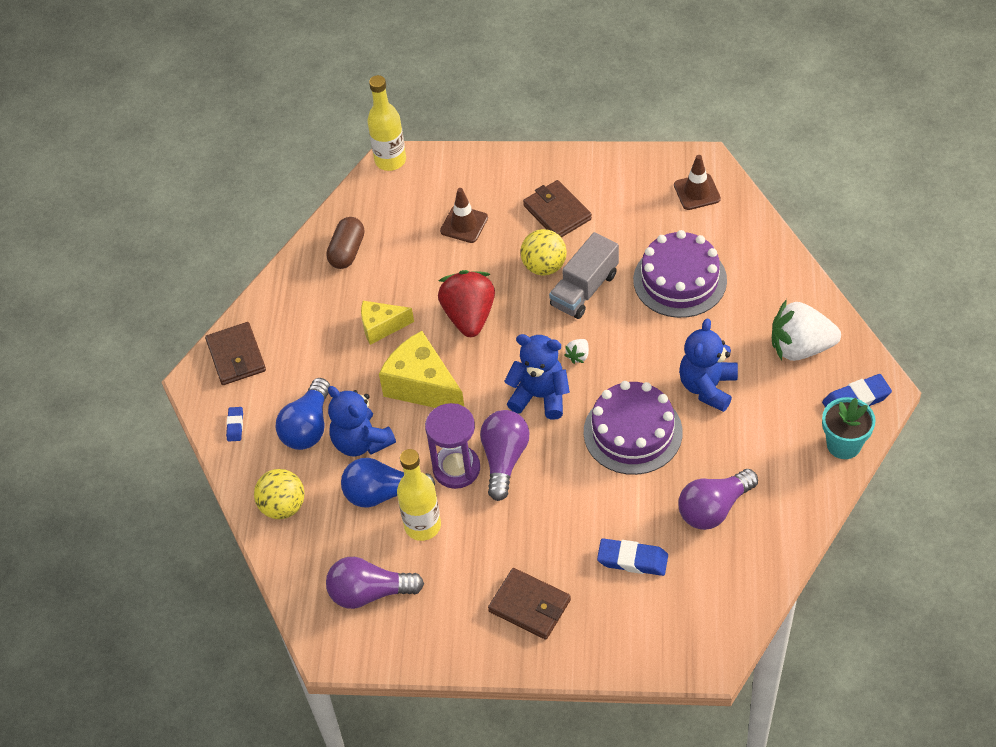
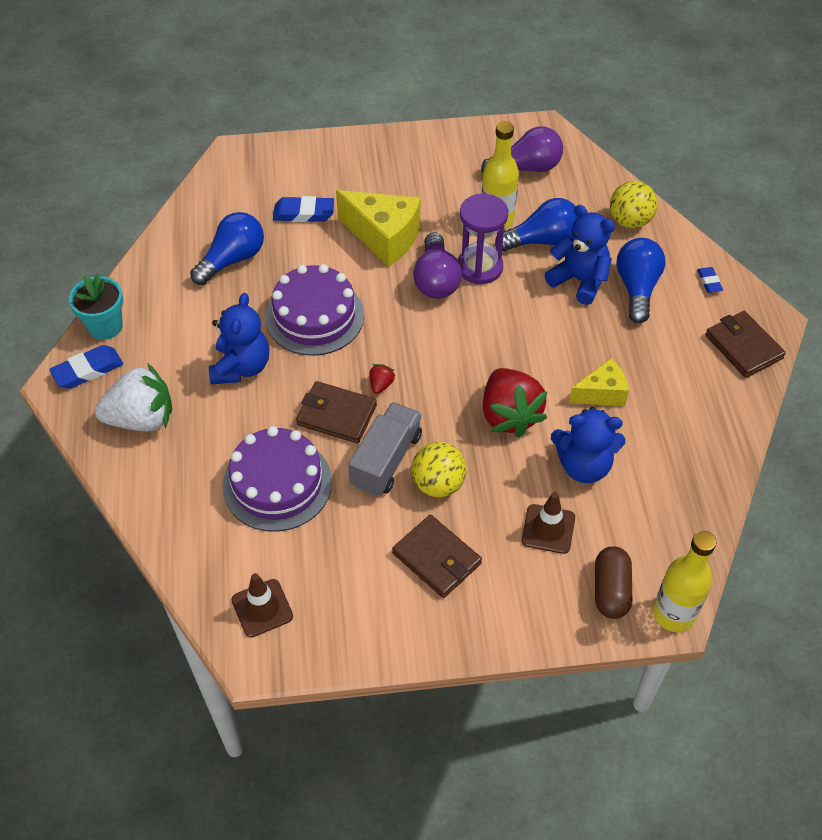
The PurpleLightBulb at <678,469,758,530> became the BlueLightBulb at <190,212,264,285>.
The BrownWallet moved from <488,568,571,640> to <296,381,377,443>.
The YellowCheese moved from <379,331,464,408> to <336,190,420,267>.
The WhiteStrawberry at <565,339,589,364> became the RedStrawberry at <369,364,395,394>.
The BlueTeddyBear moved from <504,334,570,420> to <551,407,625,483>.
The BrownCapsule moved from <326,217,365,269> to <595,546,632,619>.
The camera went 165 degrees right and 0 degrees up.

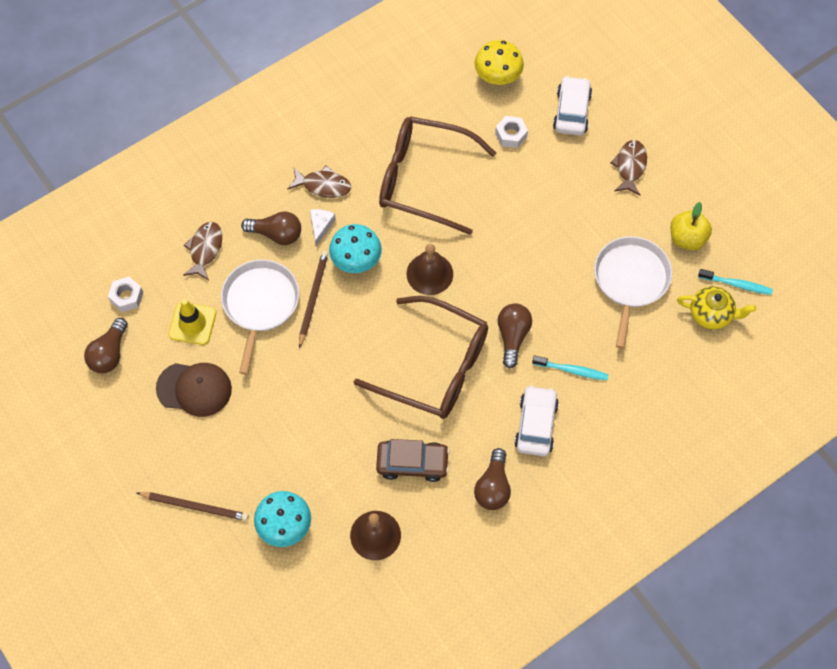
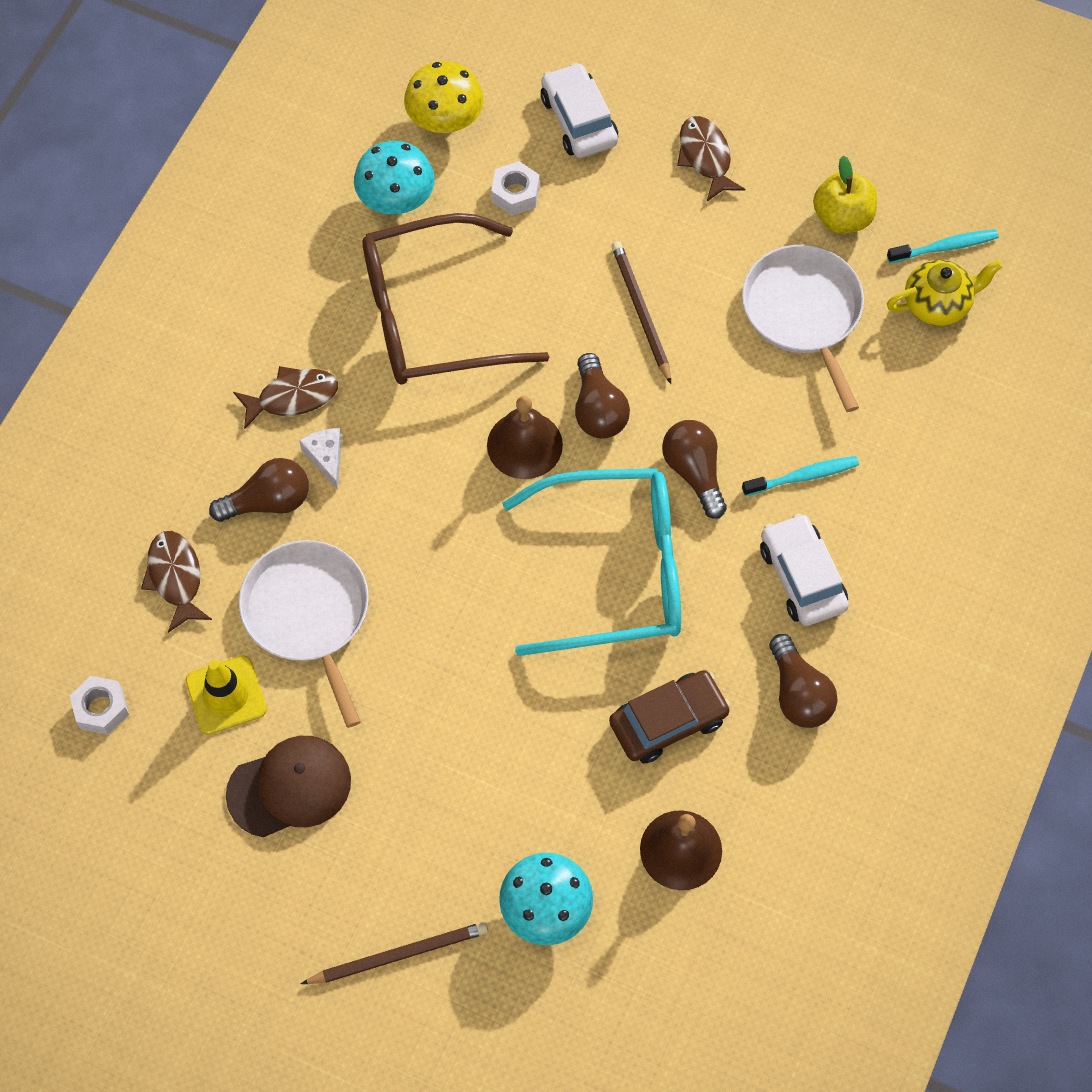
The TurquoiseMushroom moved from <329,224,382,273> to <354,141,435,214>.
The BrownGlasses at <353,296,488,419> became the TurquoiseGlasses at <502,468,681,656>.
The BrownLightBulb moved from <84,318,128,373> to <575,353,630,438>.
The BrownPencil moved from <299,251,328,348> to <611,241,671,384>.
The camera went 30 degrees left and 0 degrees up.

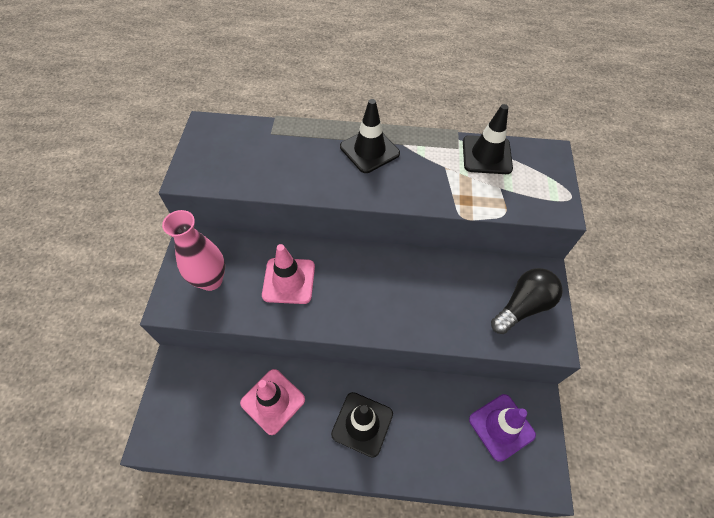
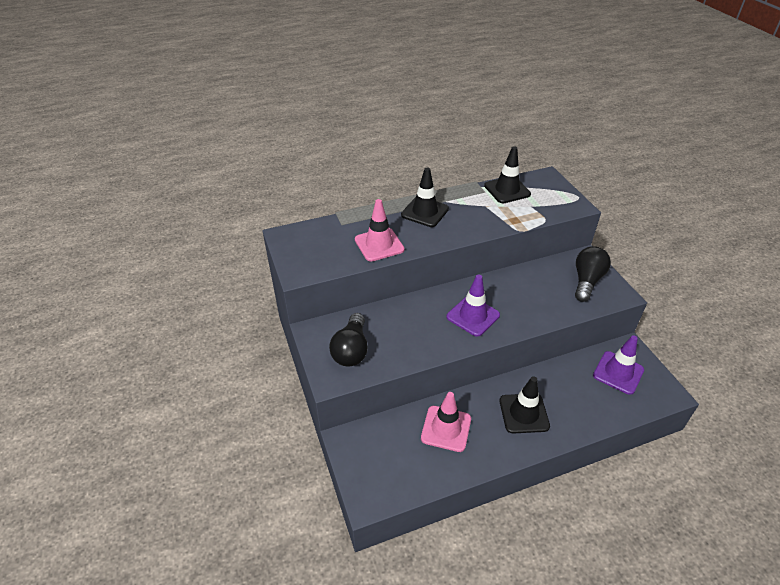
The PinkVase at <162,210,225,291> was replaced by the BlackLightBulb at <329,313,368,366>.
The PinkTrafficCone moved from <262,244,315,304> to <355,199,405,262>.
The PurpleTrafficCone at <446,274,500,337> appeared.
The camera went 25 degrees left and 15 degrees down.

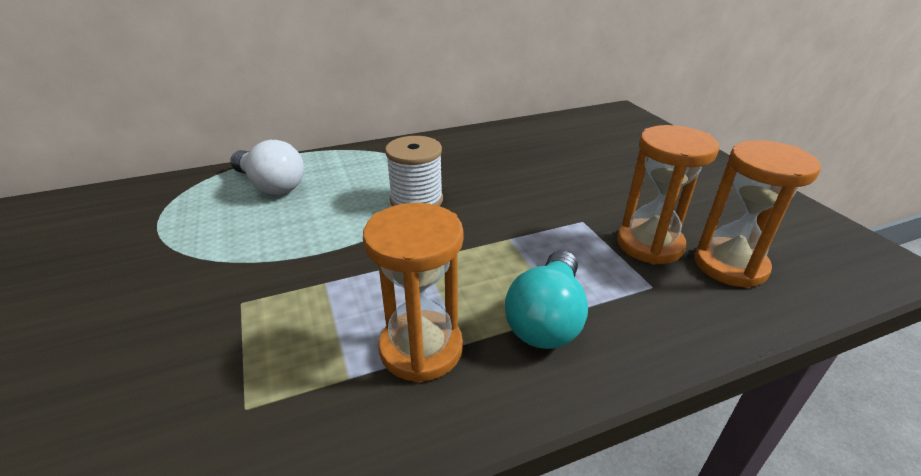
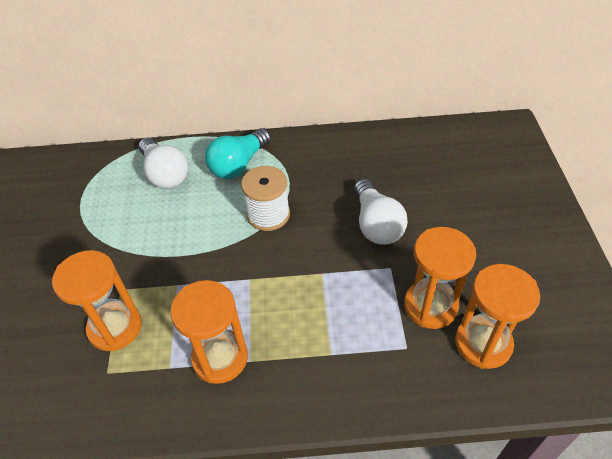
The OrangeHourglass at <52,250,142,351> appeared.
The TurquoiseLightBulb moved from <505,250,588,349> to <205,128,271,179>.
The WhiteLightBulb at <354,179,408,245> appeared.
The camera went 20 degrees right and 15 degrees up.

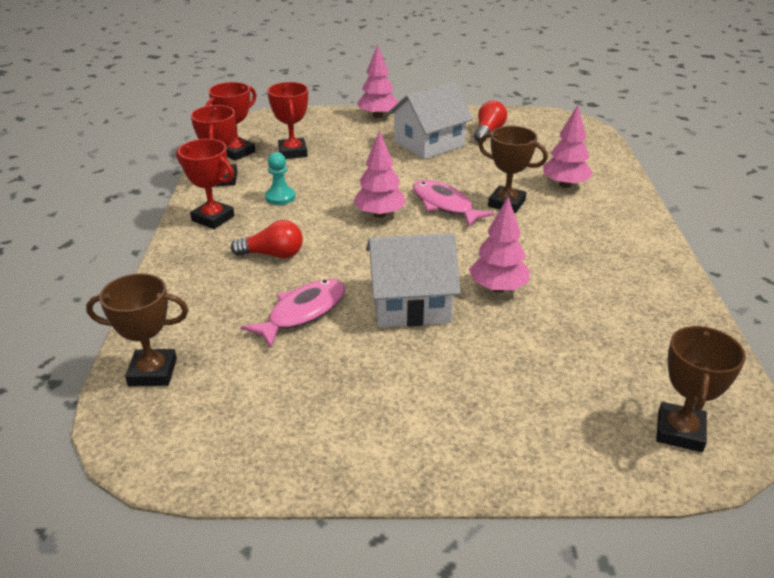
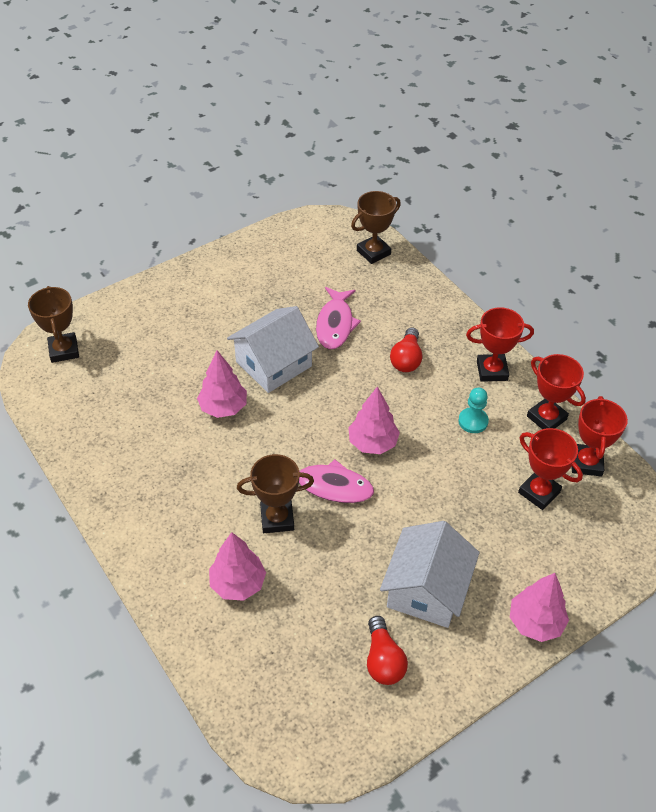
The RedLightBulb at <231,220,303,258> turned 45 degrees counterclockwise.
The camera went 145 degrees right and 15 degrees up.

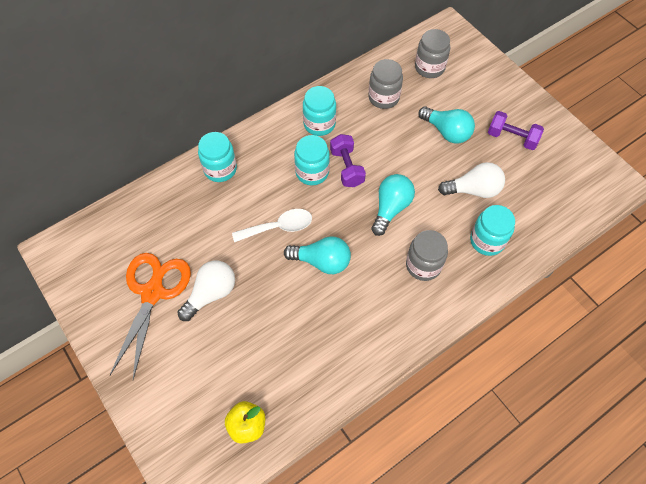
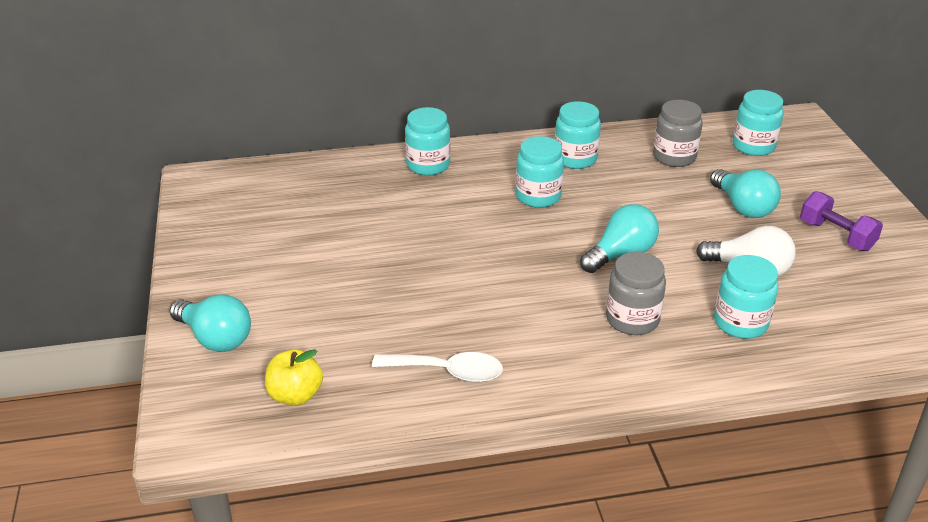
The TurquoiseLightBulb moved from <284,236,351,274> to <170,295,251,352>.
The WhiteSpoon moved from <232,209,312,243> to <372,352,503,383>.
The GreyJar at <415,29,450,78> became the TurquoiseJar at <733,90,784,156>.
The OrangeScissors at <110,253,191,380> disappeared.
The WhiteLightBulb at <178,260,235,321> disappeared.
The PurpleDumbbell at <330,134,366,187> disappeared.
The camera went 25 degrees right and 25 degrees down.

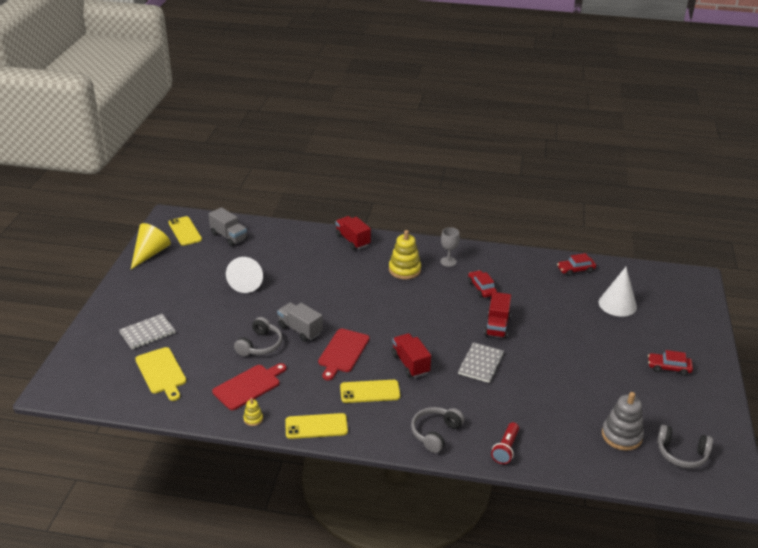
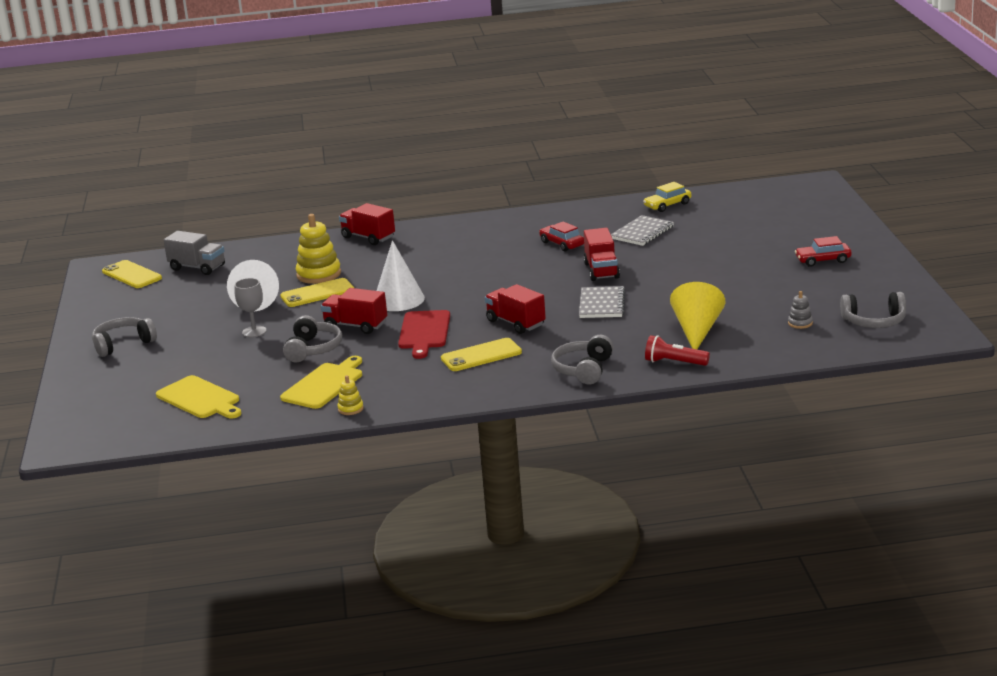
The GreyHeadphones at <92,317,157,357> appeared.
The GreyGoblet moved from <440,227,460,267> to <234,278,267,337>.
The YellowPhone moved from <285,413,348,439> to <280,278,354,307>.
The RedCuttingBoard at <212,363,286,410> became the YellowCuttingBoard at <280,356,362,409>.
The YellowStackingToy moved from <389,230,421,279> to <296,214,341,284>.
The GreyTruck at <277,302,323,342> became the RedTruck at <321,288,387,334>.
The WhiteCone moved from <599,267,637,317> to <377,240,425,311>.
The GreyNotebook moved from <119,314,176,349> to <611,215,674,246>.
The RedCar at <557,253,596,276> became the YellowCar at <643,182,691,212>.
The RedFlashlight at <491,422,519,464> turned 105 degrees clockwise.
The YellowCone moved from <131,223,171,269> to <670,282,725,349>.
The GreyStackingToy at <602,392,644,451> changed to 0.49 times the size.
The camera went 15 degrees left and 10 degrees down.

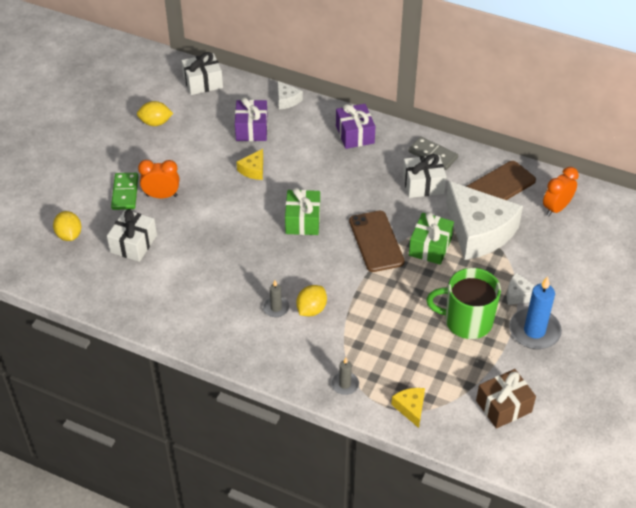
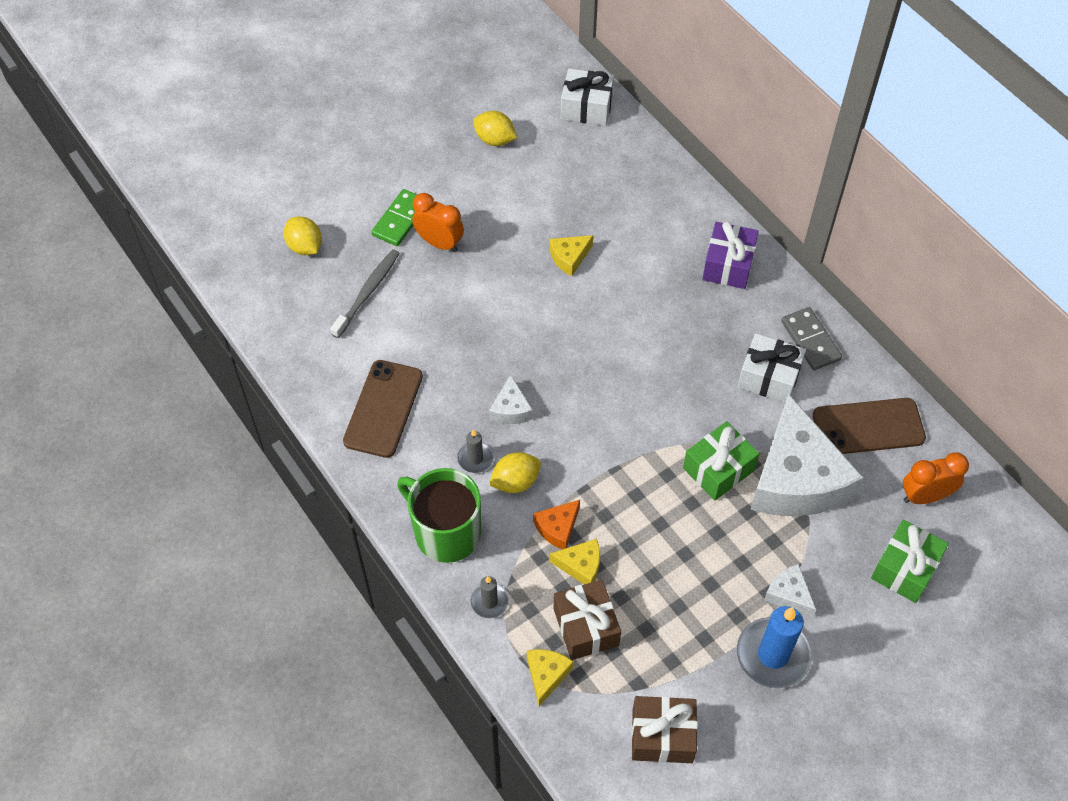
The YellowLemon at <53,211,81,241> turned 45 degrees counterclockwise.
The WhiteGift at <107,209,157,262> was replaced by the GreyToothbrush at <330,249,400,338>.
The BrownPhone moved from <349,211,405,272> to <343,360,423,458>.
The GreenMug moved from <426,268,501,339> to <397,468,481,563>.
The WhiteCheese moved from <277,81,303,109> to <489,375,533,424>.
The OrangeCheese at <533,500,580,549> appeared.
The YellowCheese at <549,539,600,584> appeared.
The BrownGift at <554,580,621,660> appeared.
The GreenGift moved from <285,188,320,235> to <871,519,949,603>.
The PurpleGift at <235,97,268,141> disappeared.
The camera went 30 degrees right and 10 degrees up.

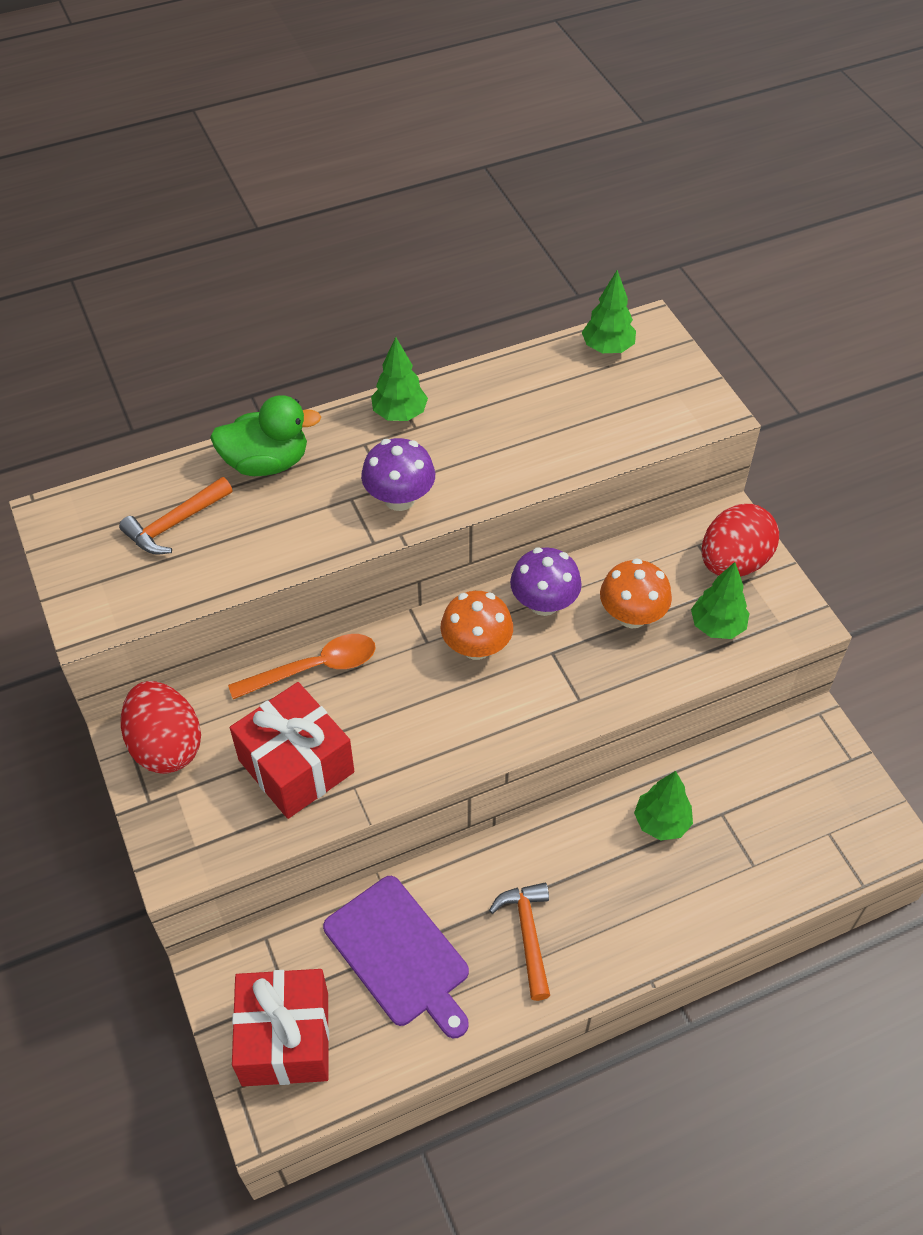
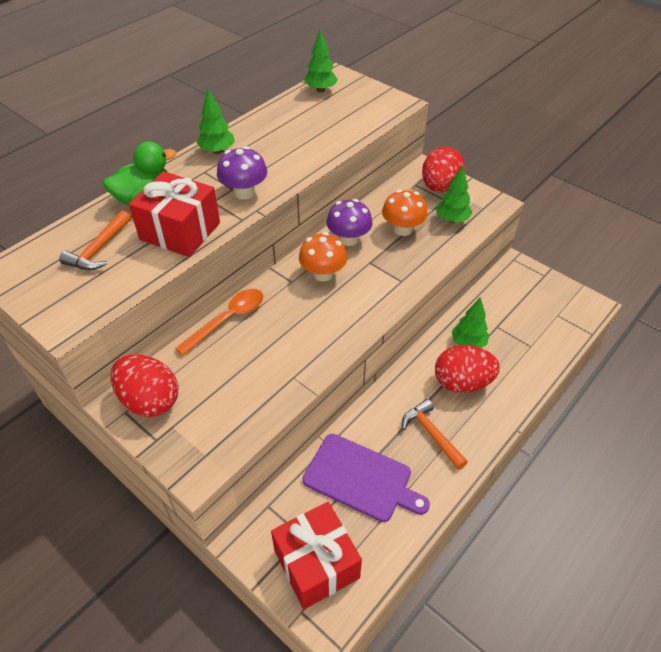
The RedGift moved from <230,682,354,819> to <129,171,220,257>.
The RedEgg at <435,345,500,393> appeared.
The camera went 25 degrees left and 5 degrees down.

